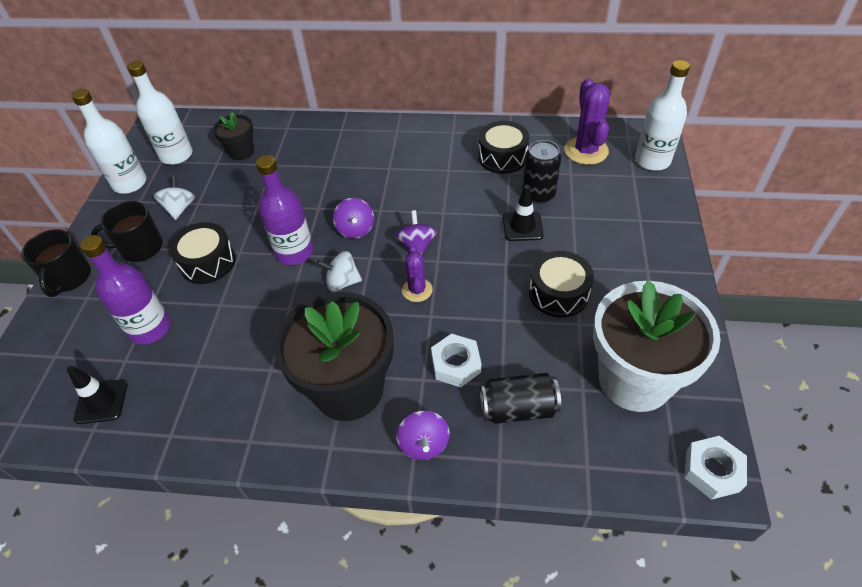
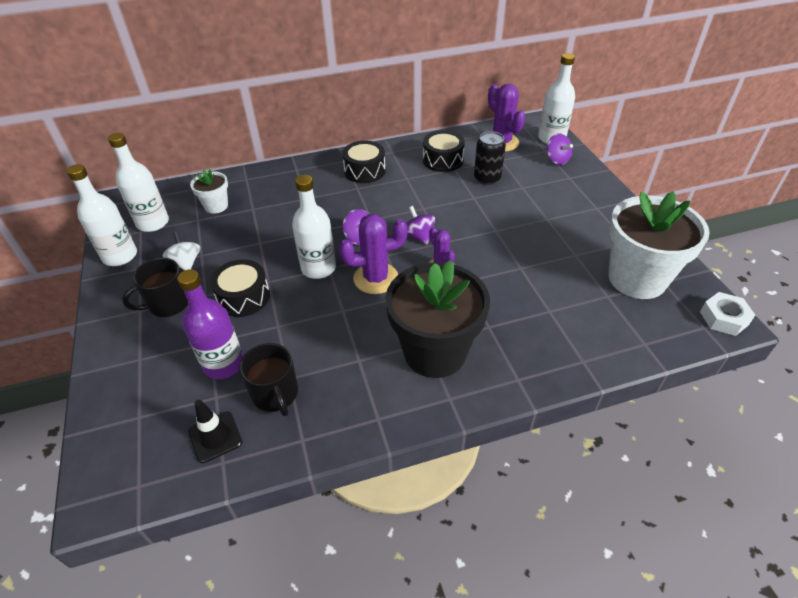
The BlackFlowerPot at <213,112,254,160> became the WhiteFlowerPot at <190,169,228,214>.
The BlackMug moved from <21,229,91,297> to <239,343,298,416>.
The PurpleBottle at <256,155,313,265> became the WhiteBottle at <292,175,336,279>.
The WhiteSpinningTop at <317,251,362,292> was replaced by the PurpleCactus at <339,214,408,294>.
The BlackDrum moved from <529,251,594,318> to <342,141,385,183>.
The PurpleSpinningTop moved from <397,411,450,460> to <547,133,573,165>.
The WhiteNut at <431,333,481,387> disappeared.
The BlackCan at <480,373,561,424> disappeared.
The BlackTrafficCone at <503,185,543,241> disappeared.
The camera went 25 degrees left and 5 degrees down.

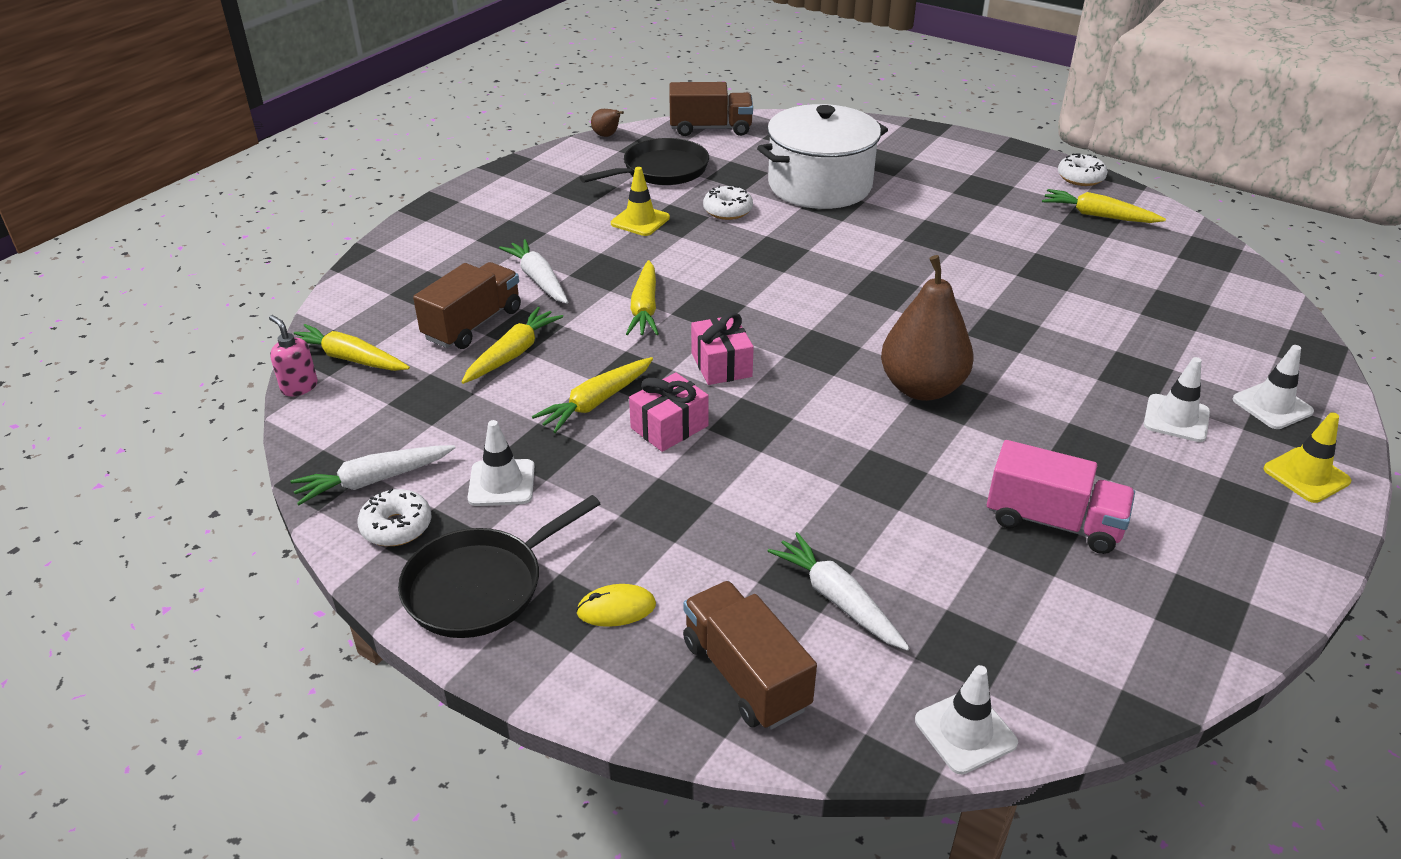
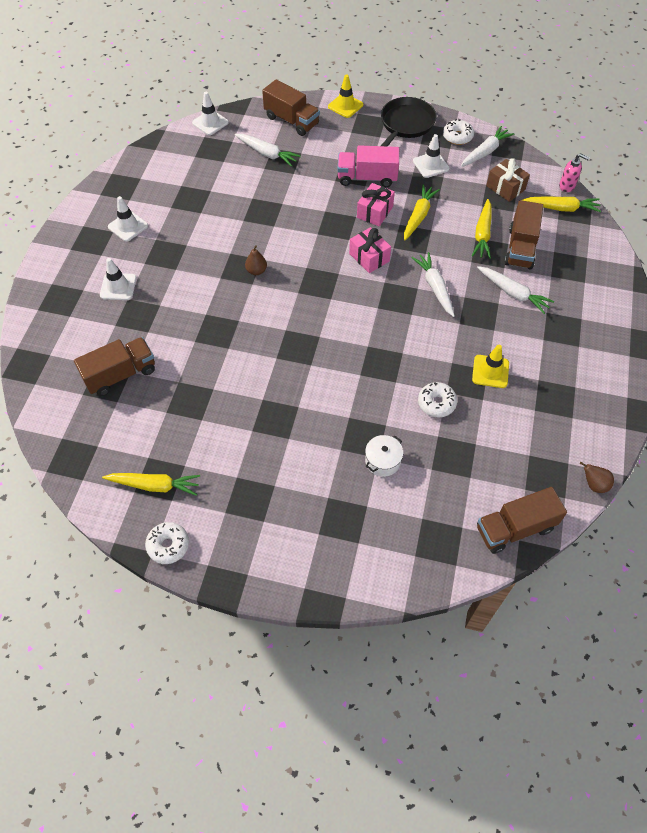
The BrownTruck at <74,337,155,396> appeared.
The WhiteTrafficCone moved from <1233,345,1314,429> to <108,196,148,242>.
The BrownPear at <881,255,973,401> changed to 0.43 times the size.
The YellowTrafficCone moved from <1264,412,1351,503> to <328,74,363,118>.
The PinkTruck moved from <987,440,1135,554> to <337,145,399,187>.
The WhitePot at <757,104,888,209> changed to 0.40 times the size.
The YellowCarrot at <626,260,659,335> became the WhiteCarrot at <412,252,455,317>.
The BrownGift at <486,158,530,202> appeared.
The YellowMouse at <576,584,656,627> disappeared.
The BlackPan at <580,138,709,185> disappeared.
The camera went 160 degrees right and 20 degrees up.

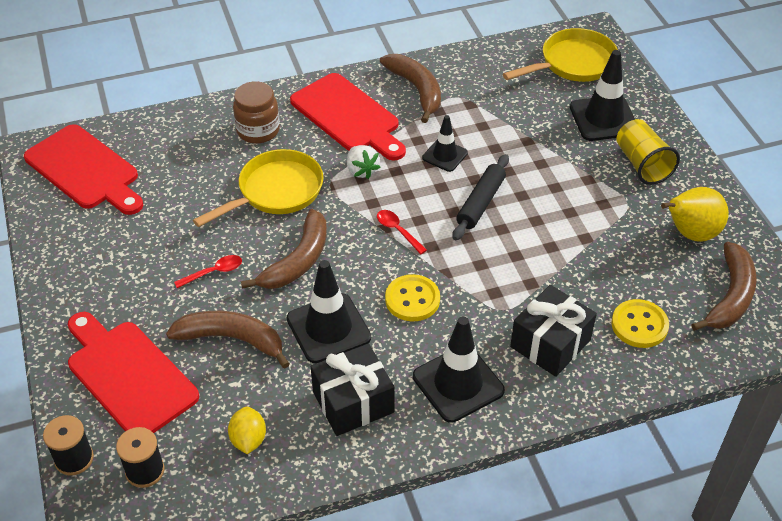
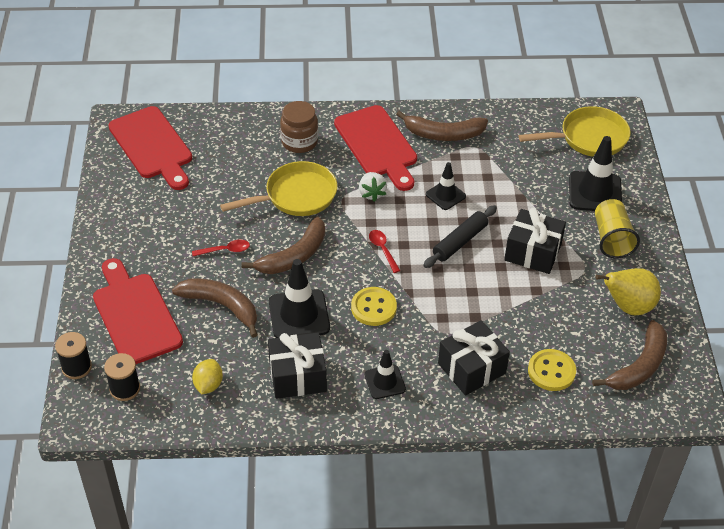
The BlackTrafficCone at <413,316,505,423> changed to 0.60 times the size.
The BrownBanana at <380,54,441,123> turned 105 degrees clockwise.
The BlackGift at <504,208,566,274> appeared.
The camera went 15 degrees right and 0 degrees up.

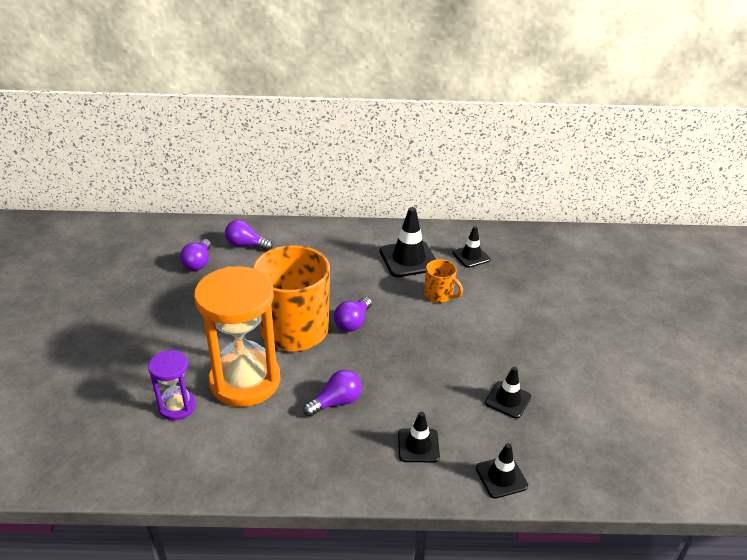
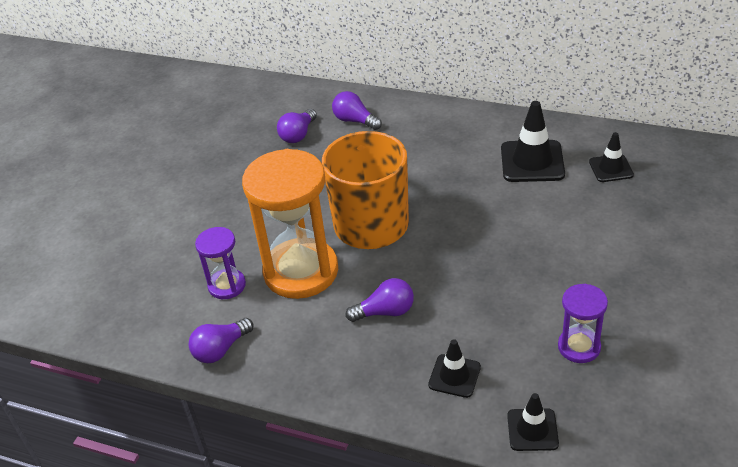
The PurpleLightBulb moved from <334,297,372,332> to <189,318,253,363>.
The BlackTrafficCone at <485,367,531,418> was replaced by the PurpleHourglass at <558,284,608,363>.
The OrangeMug at <425,259,463,303> disappeared.
The camera went 25 degrees right and 5 degrees up.

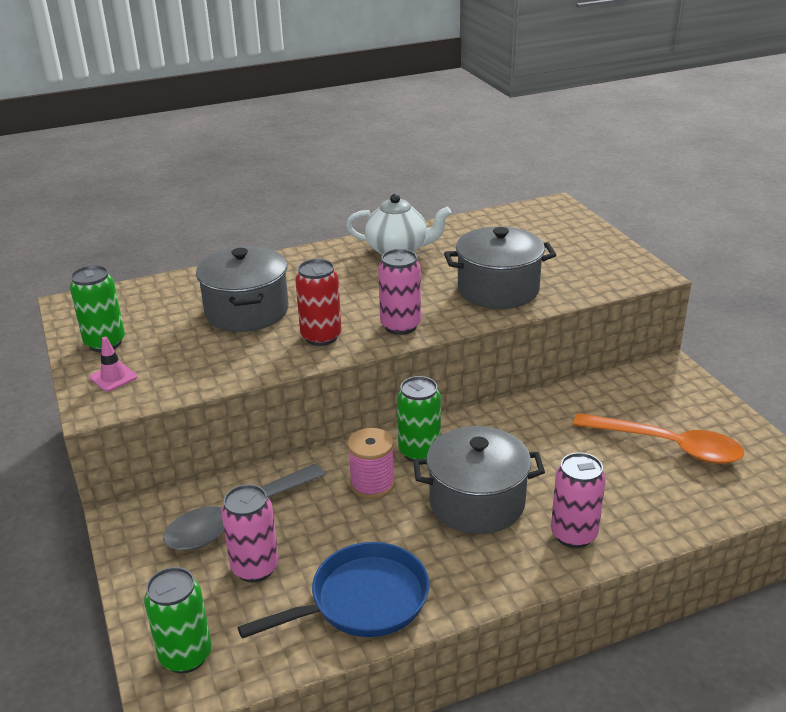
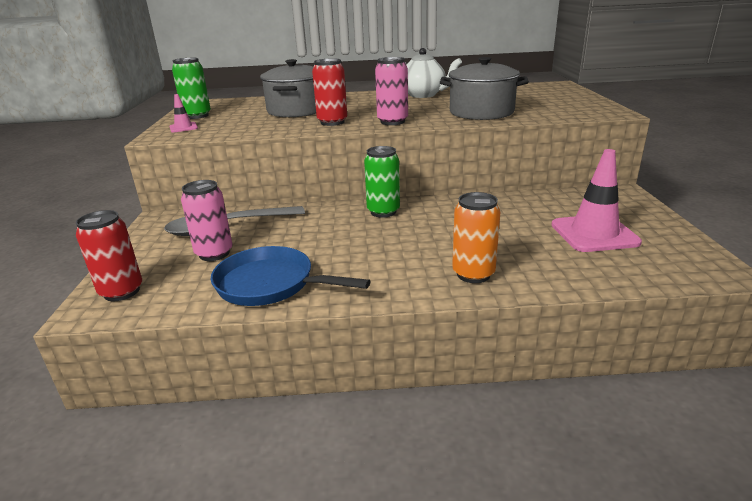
The GreenCan at <144,567,212,673> became the RedCan at <76,210,142,301>.
The BluePan at <237,542,429,639> turned 150 degrees counterclockwise.
The PinkCan at <551,452,606,548> became the OrangeCan at <452,192,501,283>.
The OrangeSpoon at <573,413,744,464> was replaced by the PinkTrafficCone at <551,149,642,252>.
The PinkSpool at <348,428,395,499> disappeared.
The GreyPot at <413,426,545,534> disappeared.
The camera went 20 degrees right and 5 degrees down.

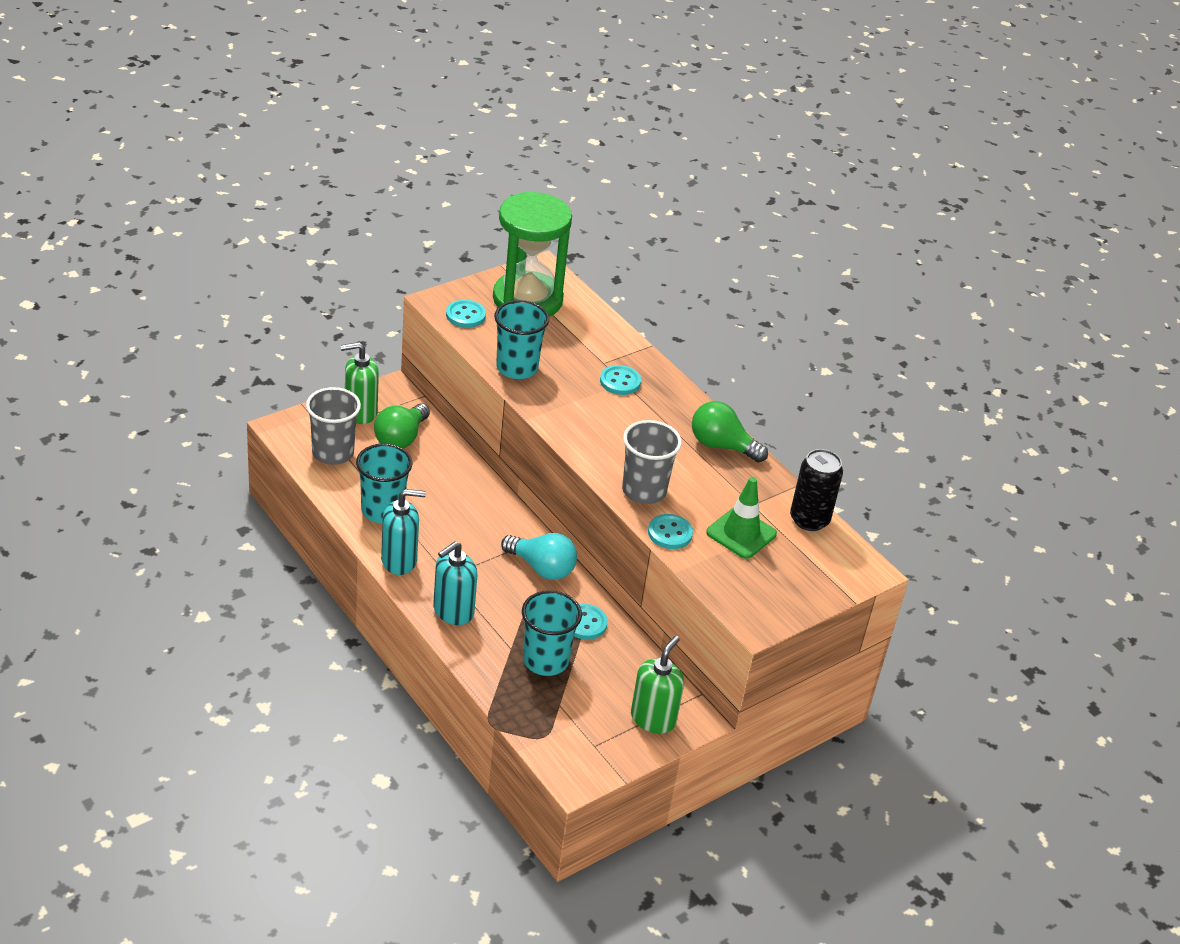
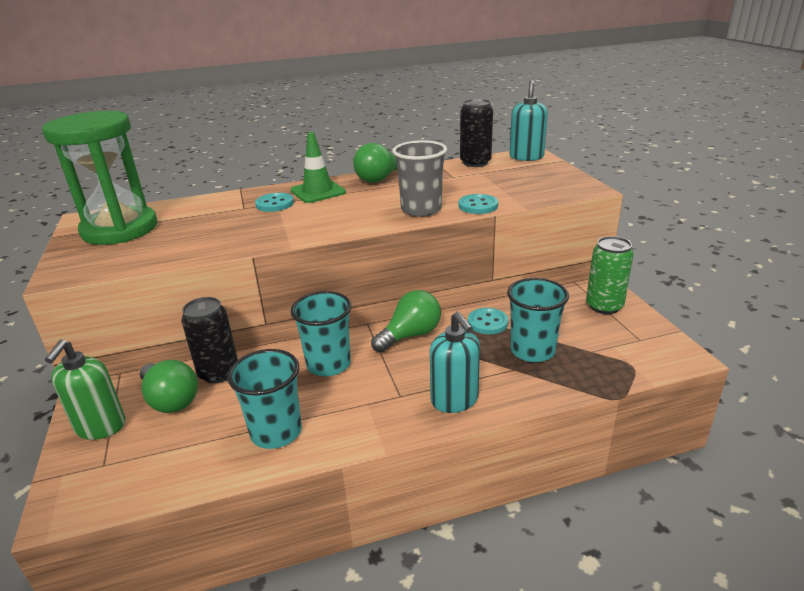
The BlackCan at <181,297,238,384> appeared.
The GreenTrafficCone moved from <706,477,777,559> to <291,132,346,203>.
The TurquoiseCup moved from <494,300,549,379> to <291,291,352,376>.
The TurquoiseLightBulb at <501,533,577,580> became the GreenLightBulb at <371,290,441,353>.
The TurquoiseSoapDispenser moved from <381,489,426,575> to <509,80,548,161>.
The GreenSoapDispenser at <631,636,684,734> was replaced by the GreenCan at <586,236,634,314>.
The GreyCup at <306,387,361,465> disappeared.
The TurquoiseButton at <446,300,486,328> disappeared.
The camera went 65 degrees left and 10 degrees down.

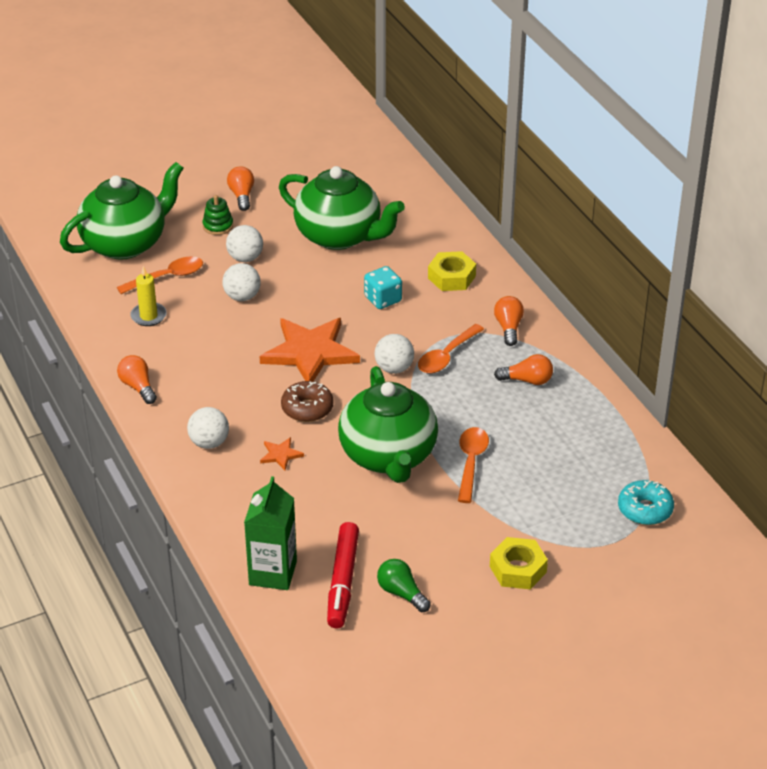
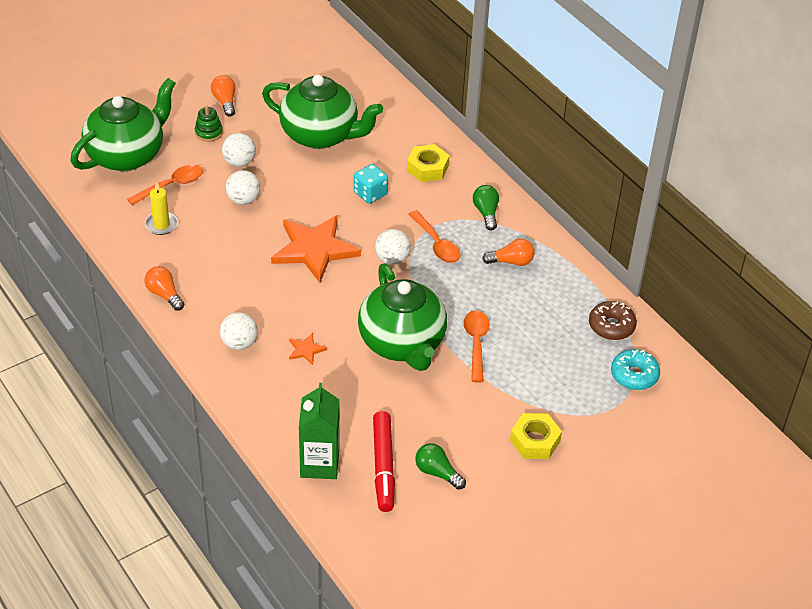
The OrangeSpoon at <418,324,484,373> turned 60 degrees counterclockwise.
The OrangeLightBulb at <494,296,524,346> became the GreenLightBulb at <473,185,499,231>.
The BrownDonut moved from <281,381,334,422> to <589,301,637,340>.
The camera went 10 degrees left and 5 degrees up.

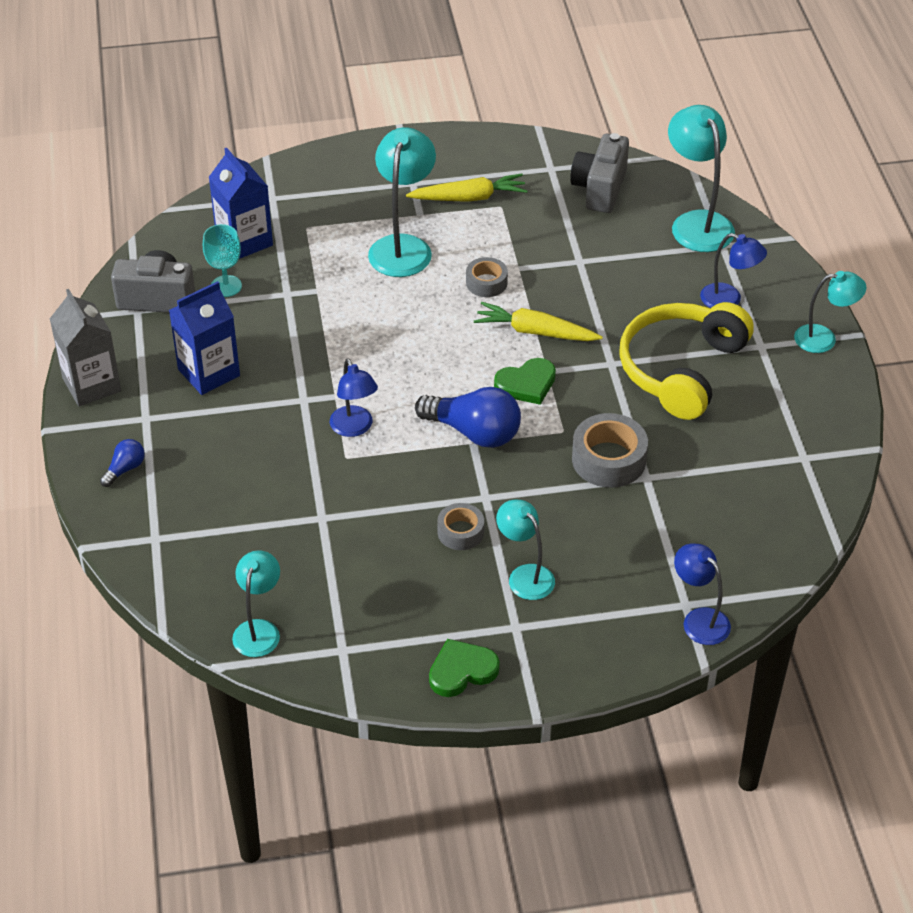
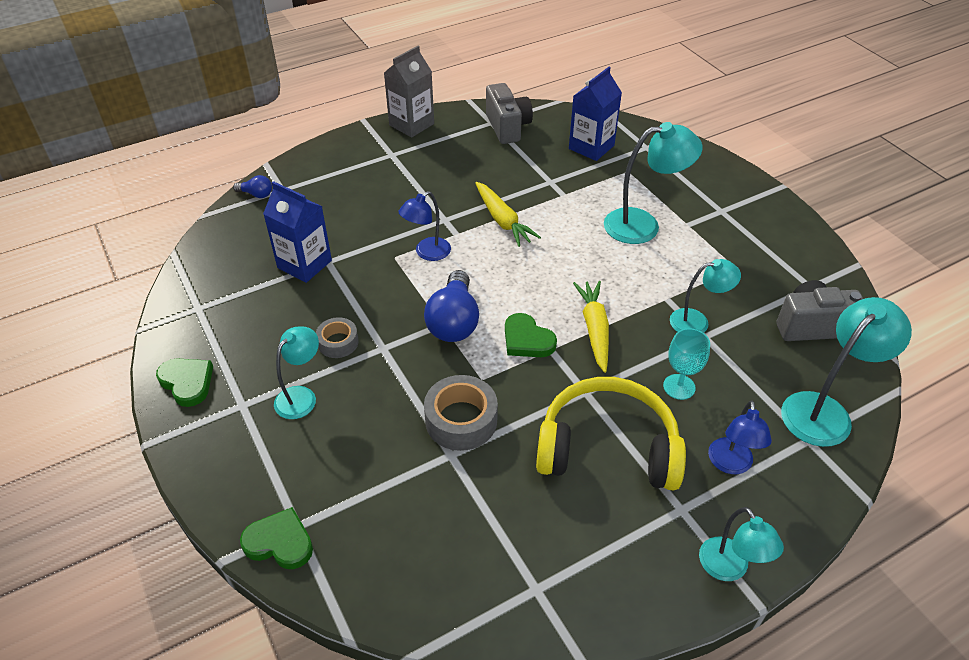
The BlueLightBulb moved from <100,439,145,487> to <233,175,272,198>.
The BlueLamp at <674,543,731,645> was replaced by the GreenHeart at <240,507,313,569>.
The BlueCarton moved from <169,281,240,395> to <263,181,332,283>.
The YellowCarrot moved from <406,174,528,202> to <475,182,541,247>.
The TurquoiseGoblet moved from <203,224,242,297> to <663,328,710,400>.
The TurquoiseLamp moved from <232,550,280,657> to <670,259,741,333>.
The GreyTape at <466,257,508,297> disappeared.
The camera went 70 degrees right and 0 degrees up.

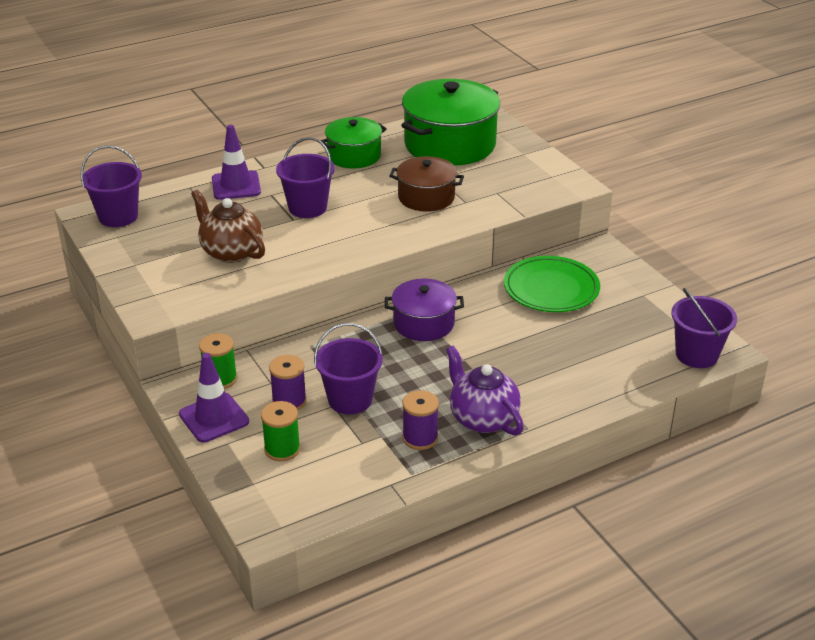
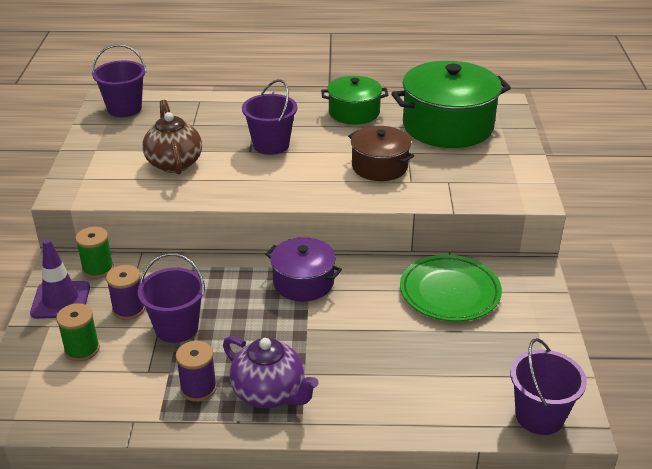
The PurpleTeapot at <446,345,524,436> turned 135 degrees clockwise.
The PurpleTrafficCone at <212,125,261,200> disappeared.
The camera went 30 degrees right and 0 degrees up.

